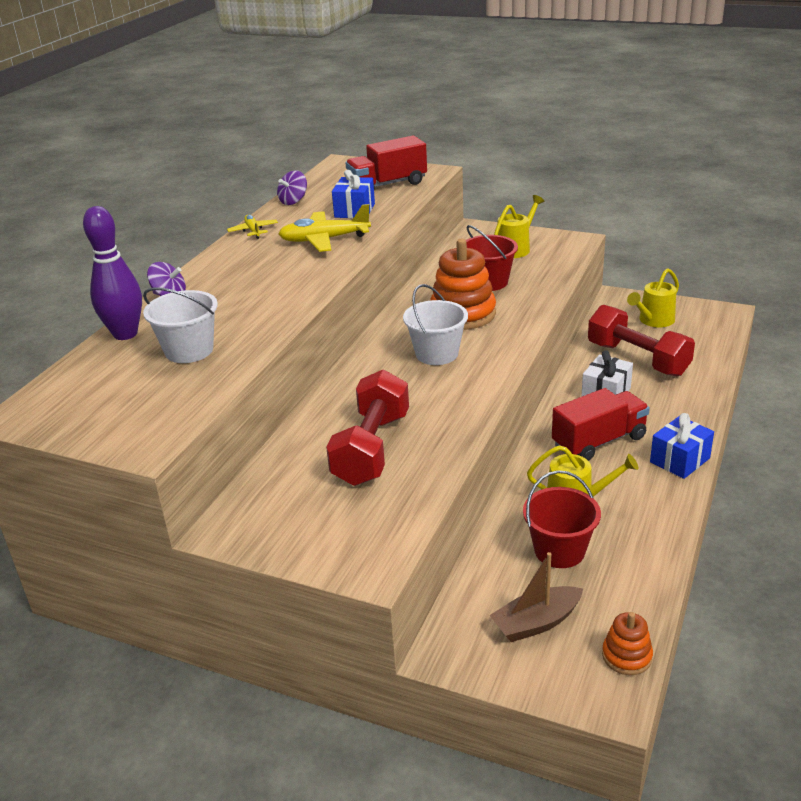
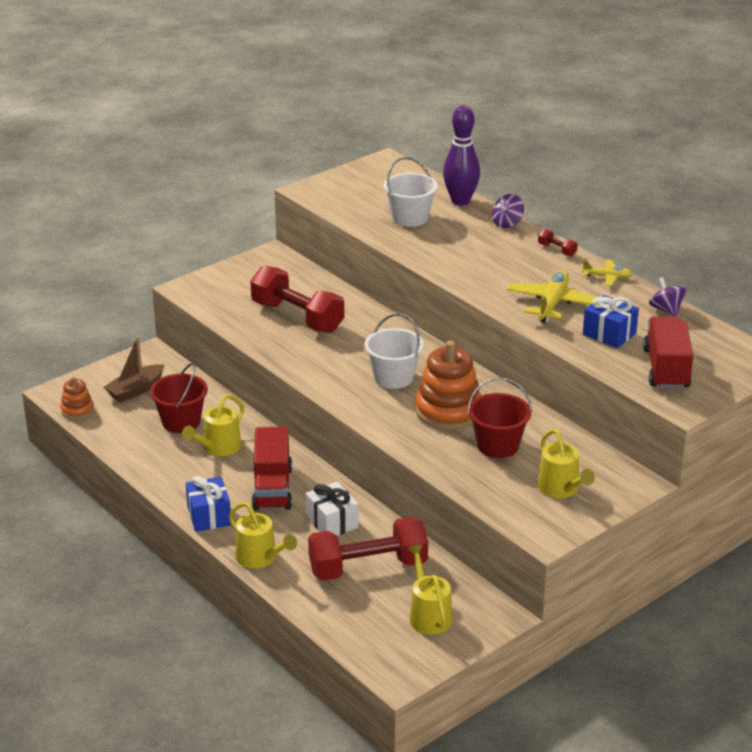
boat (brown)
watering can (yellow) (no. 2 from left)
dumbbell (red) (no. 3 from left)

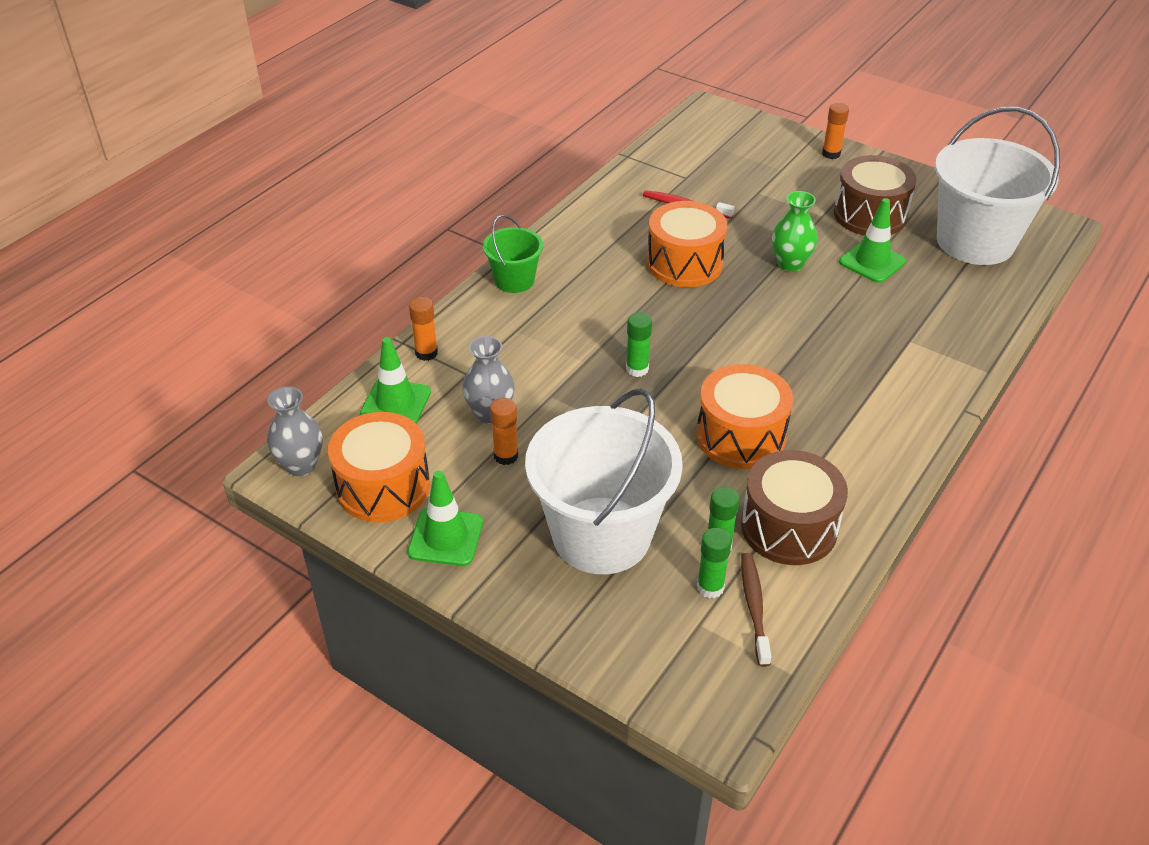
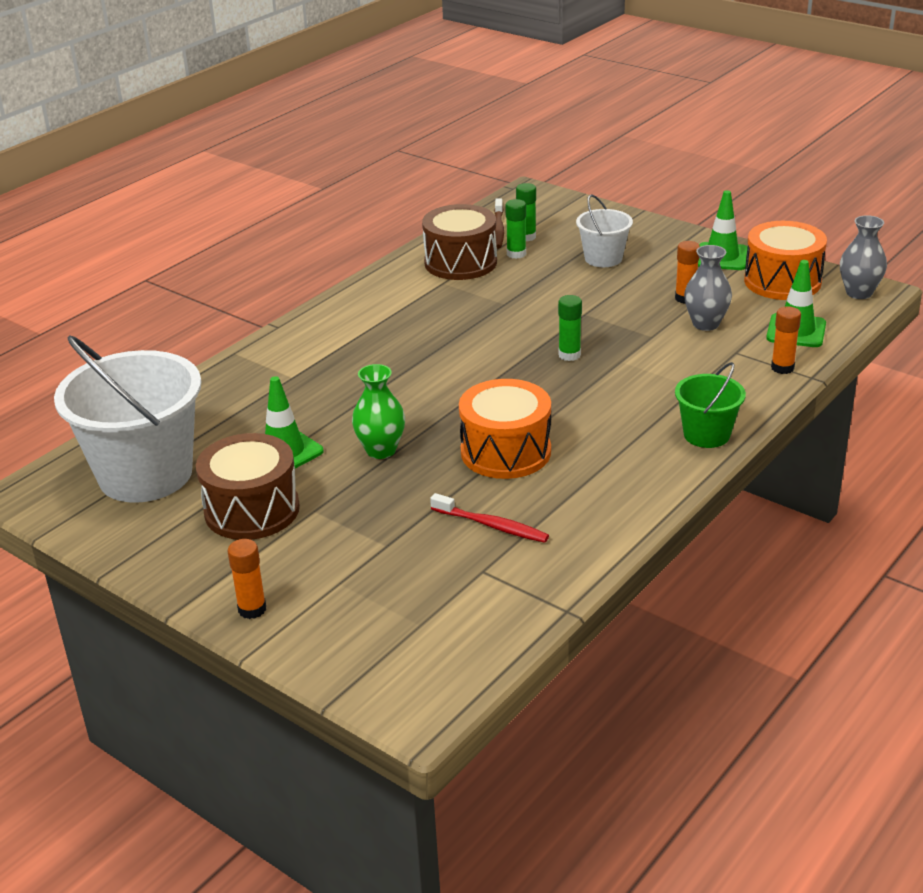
bucket (white) (no. 2 from left)
drum (orange) (no. 3 from left in the first image)

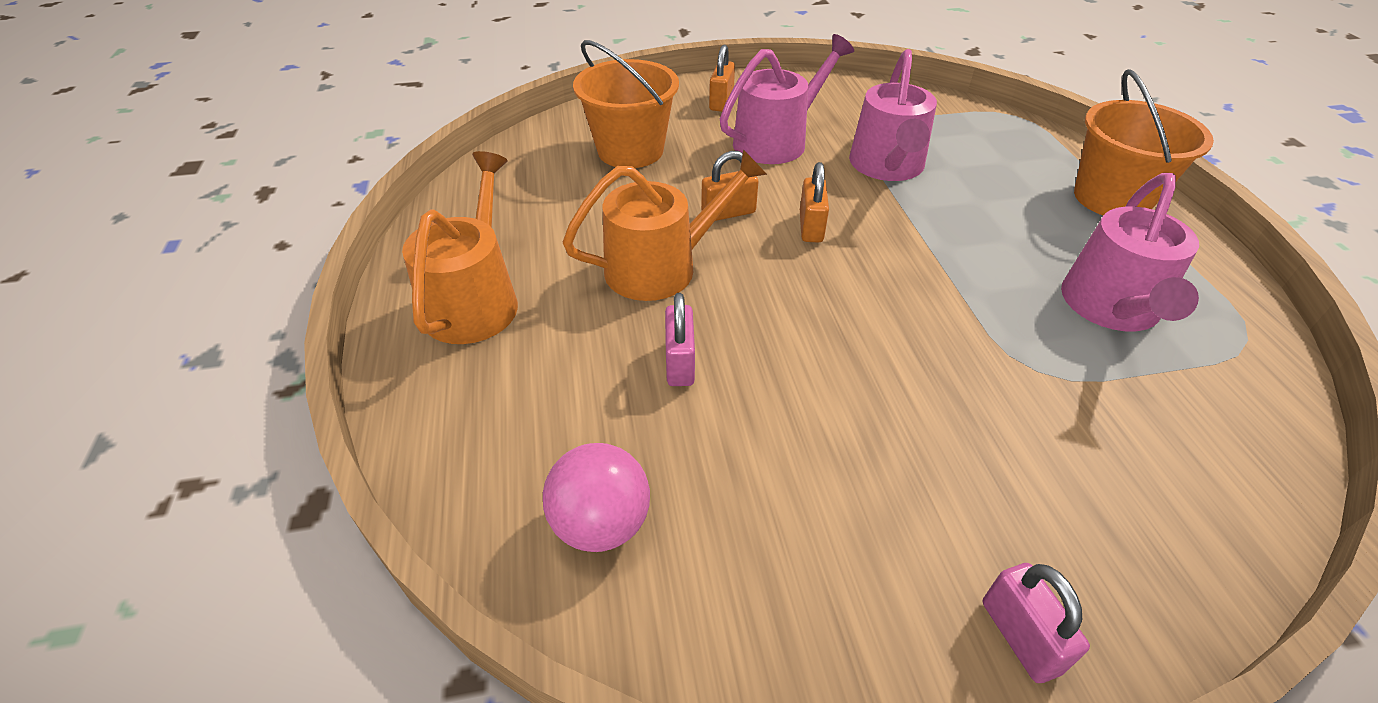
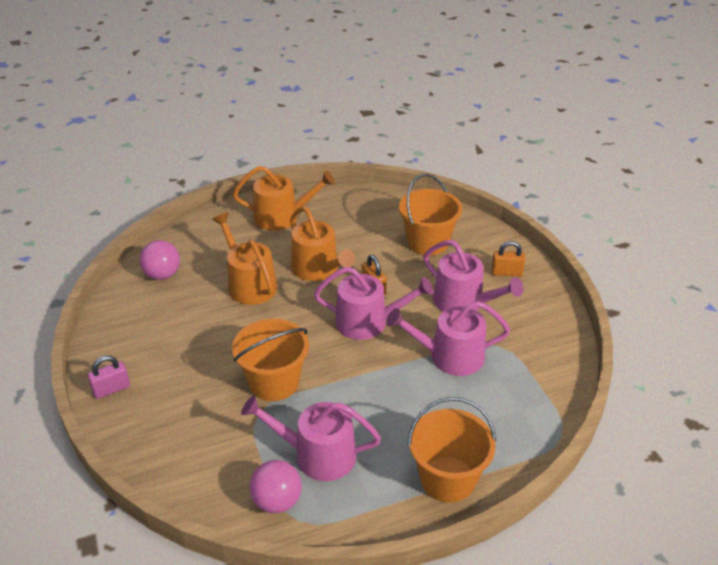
watering can (orange) (no. 1 from left)
bucket (orange) (no. 1 from left)
ball (pink) (no. 2 from left)
watering can (pink) (no. 2 from left)

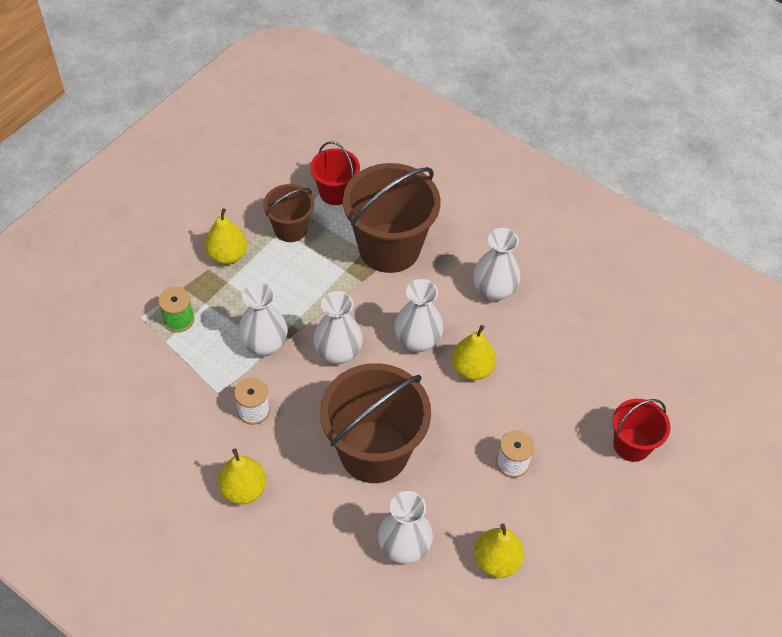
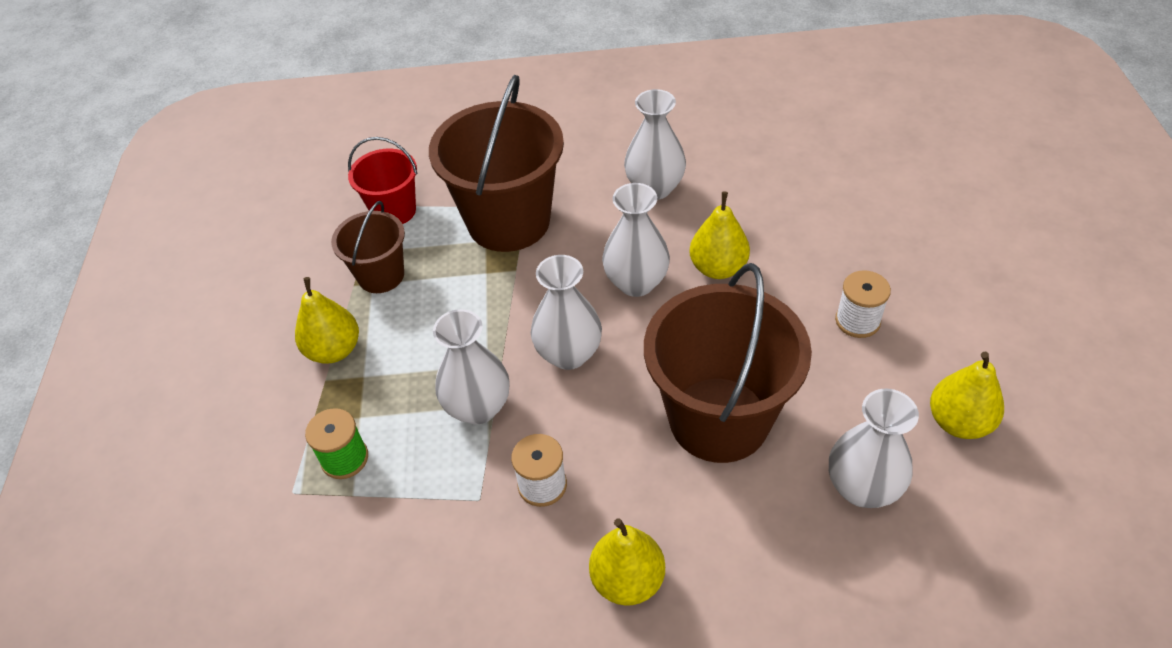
bucket (red) (no. 2 from left in the first image)

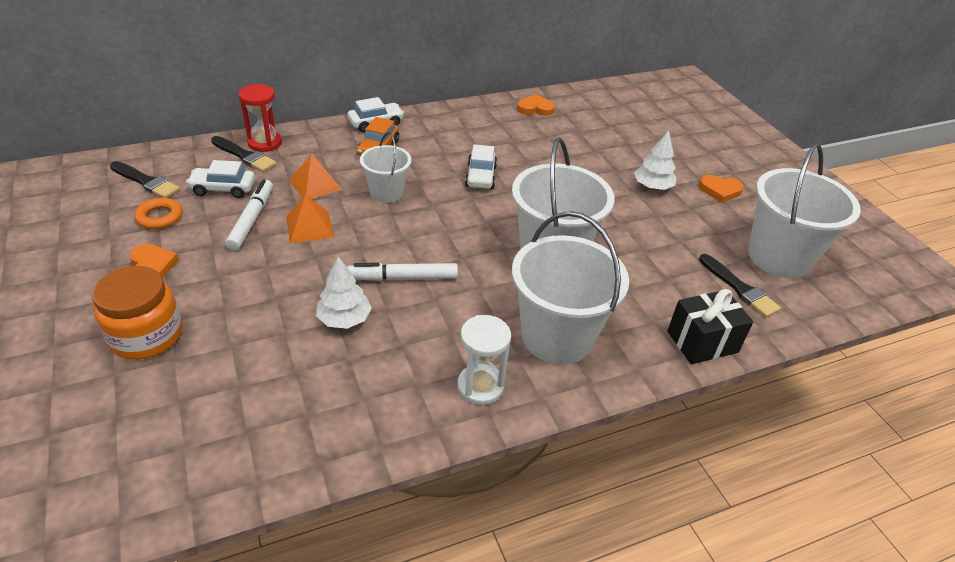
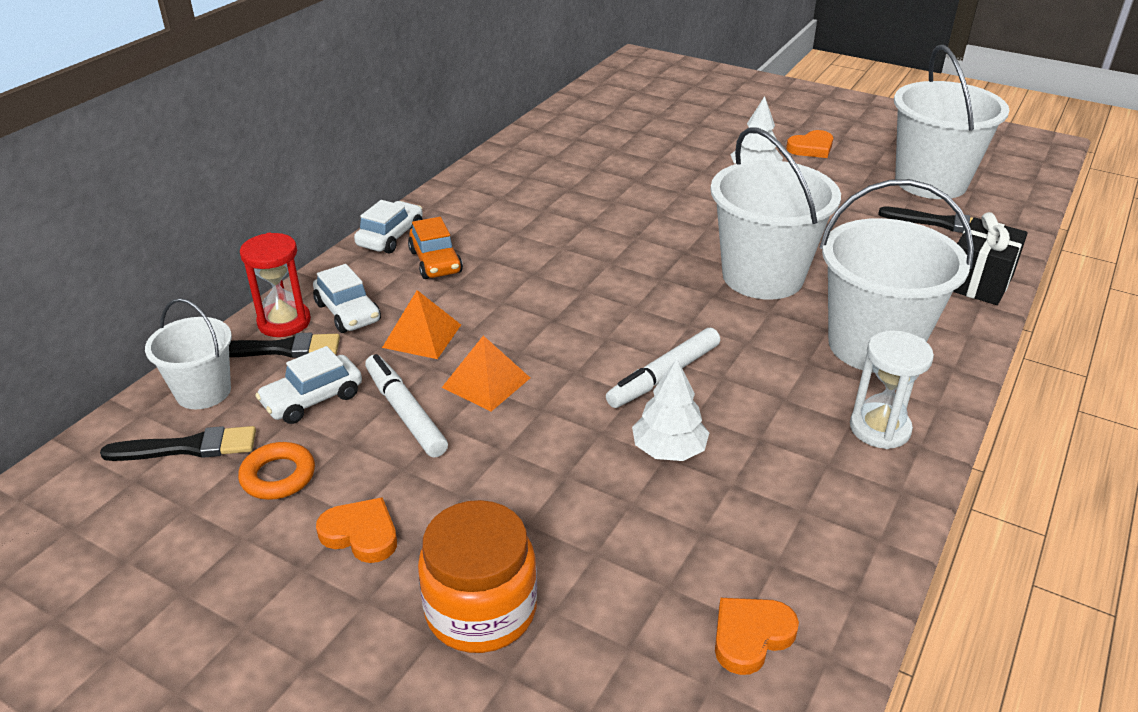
bucket (white) (no. 1 from left)
car (white) (no. 2 from left)
heart (orange) (no. 2 from left)

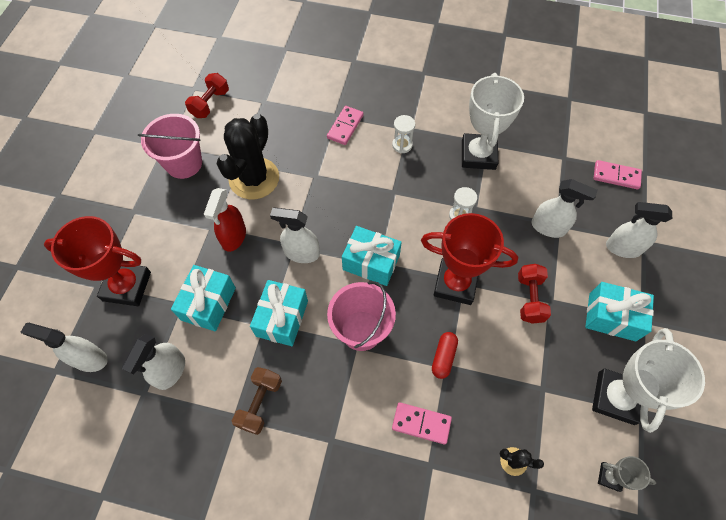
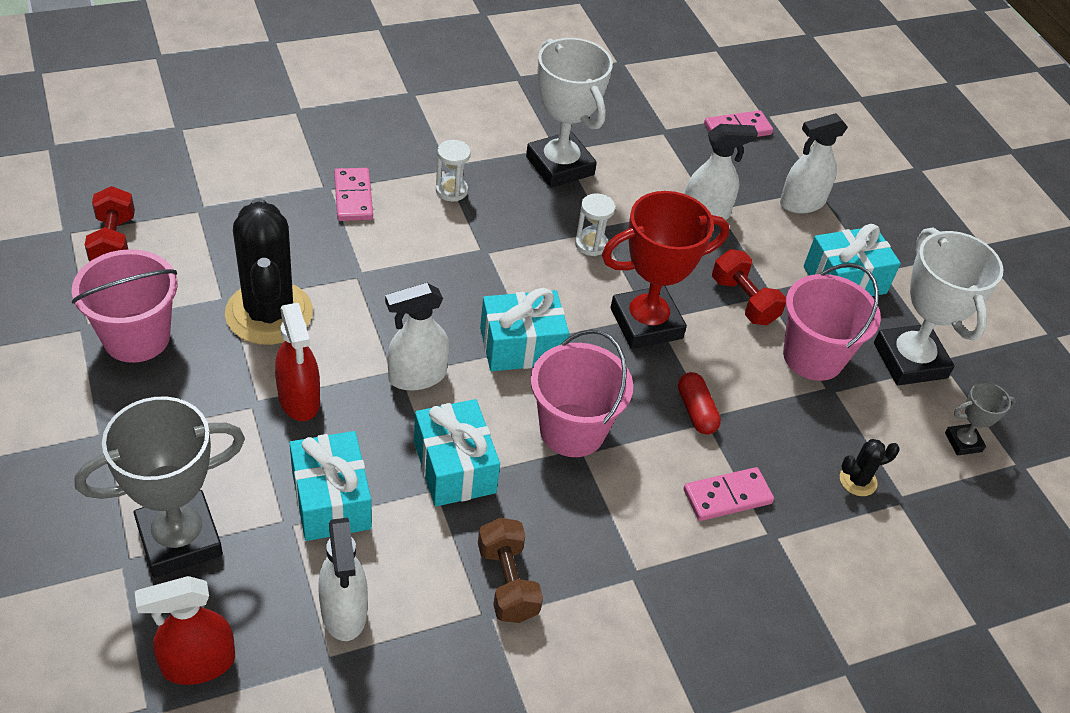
trophy (grey) (no. 1 from left)
spray bottle (red) (no. 1 from left)
bucket (pink) (no. 3 from left)

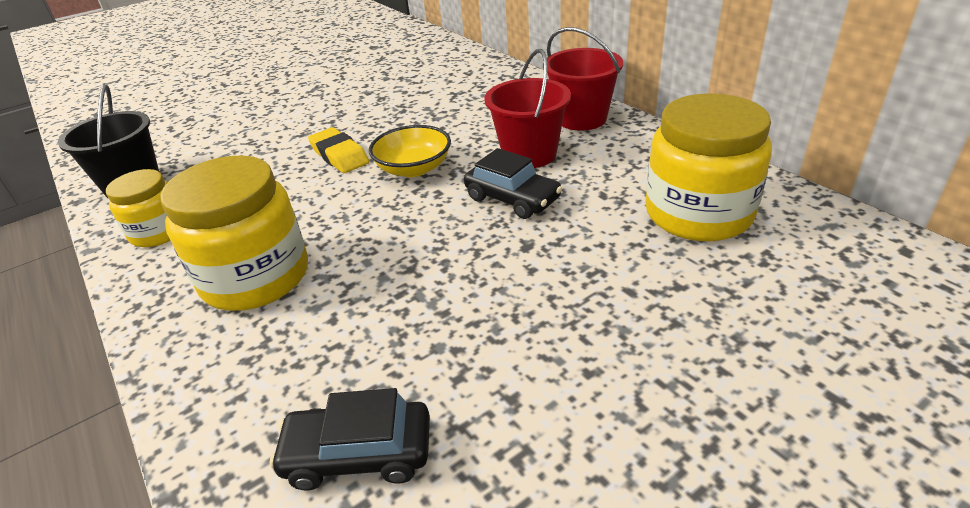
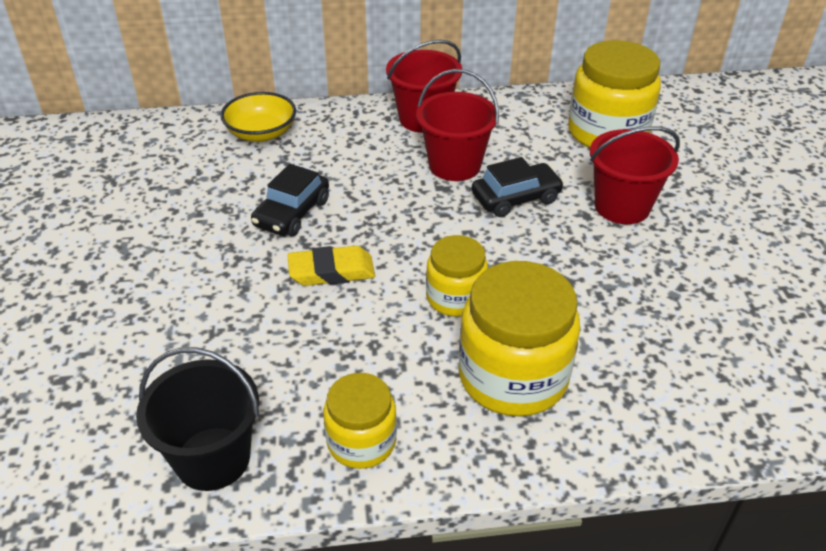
bowl (yellow)
car (black) (no. 1 from left)
jar (yellow) (no. 2 from left)
bucket (red) (no. 3 from left)

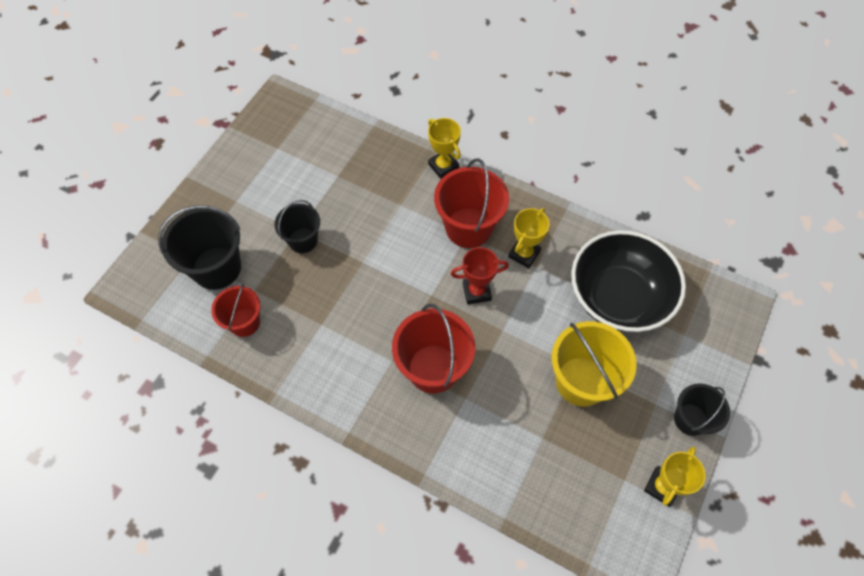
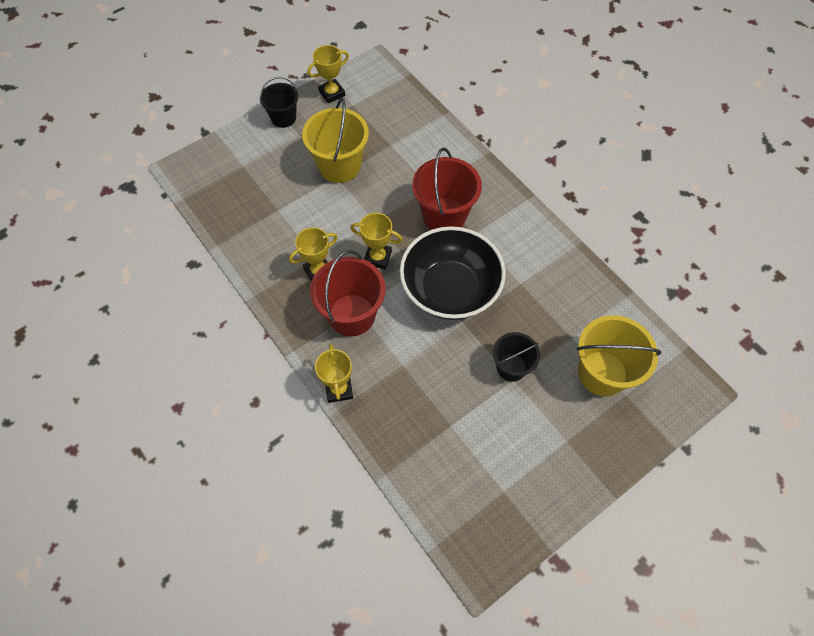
trophy (yellow) (no. 4 from left)
bowl (black)
bucket (yellow) (no. 2 from left)
bucket (red) (no. 1 from left in the first image)

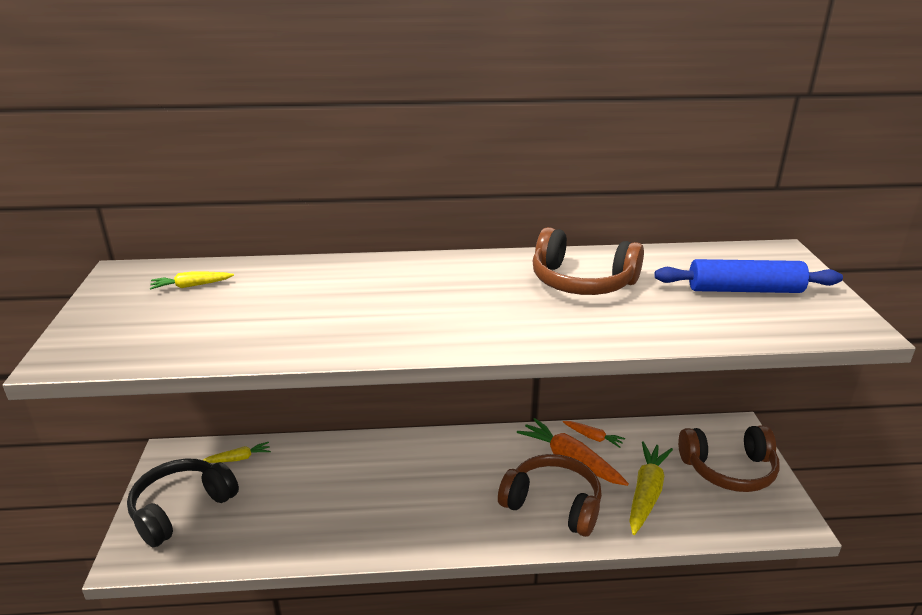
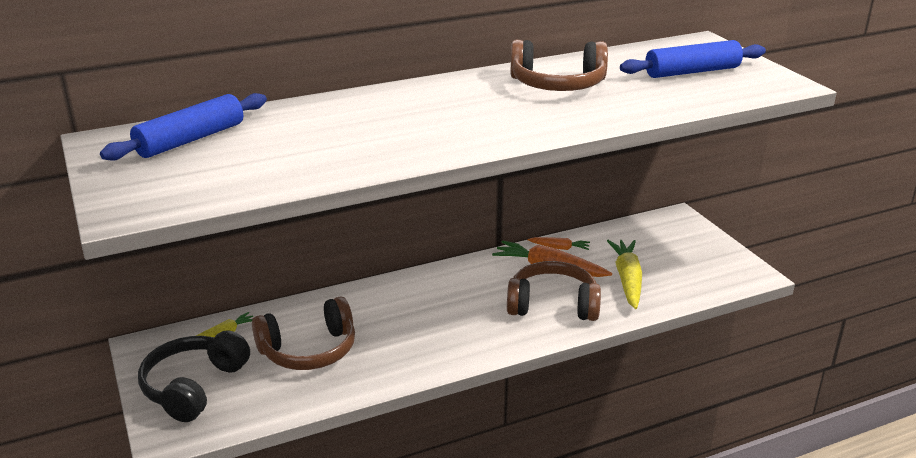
rolling pin (blue) (no. 1 from left)
headphones (brown) (no. 1 from left)

